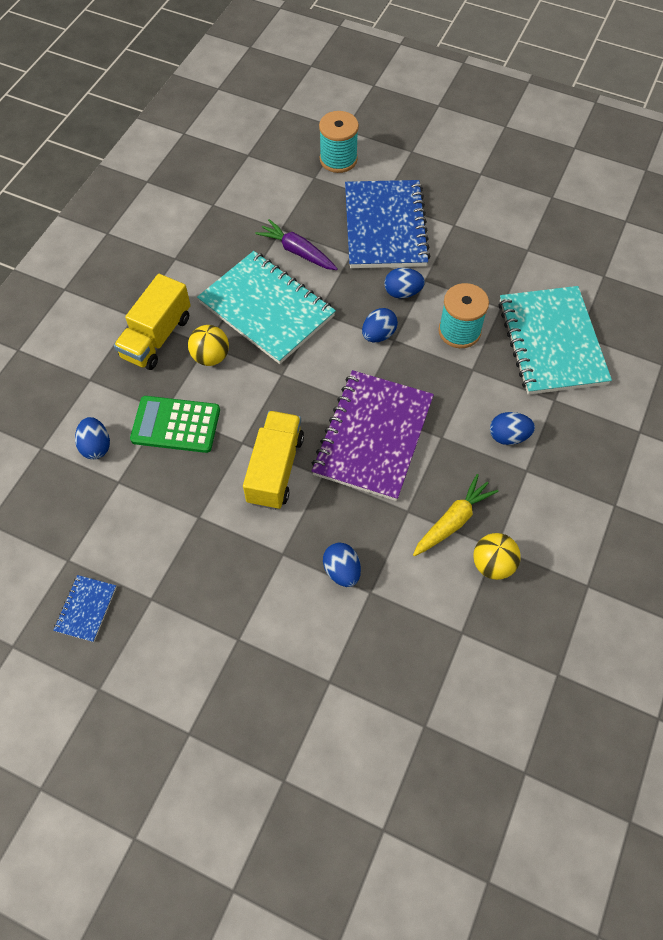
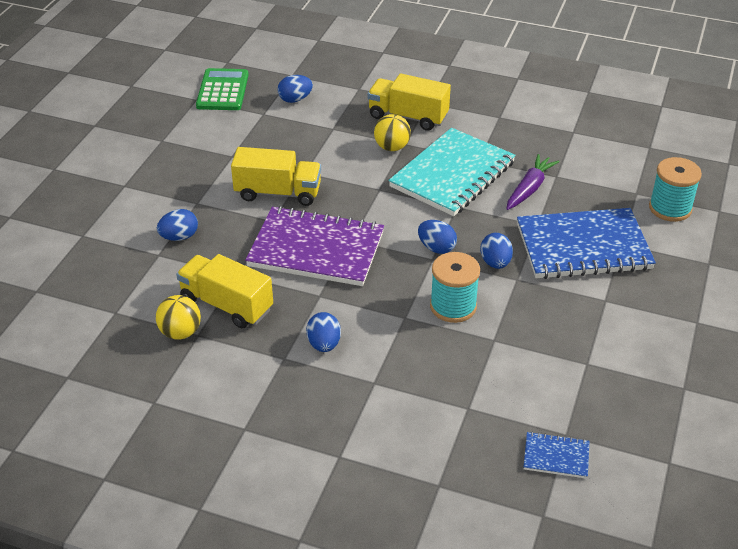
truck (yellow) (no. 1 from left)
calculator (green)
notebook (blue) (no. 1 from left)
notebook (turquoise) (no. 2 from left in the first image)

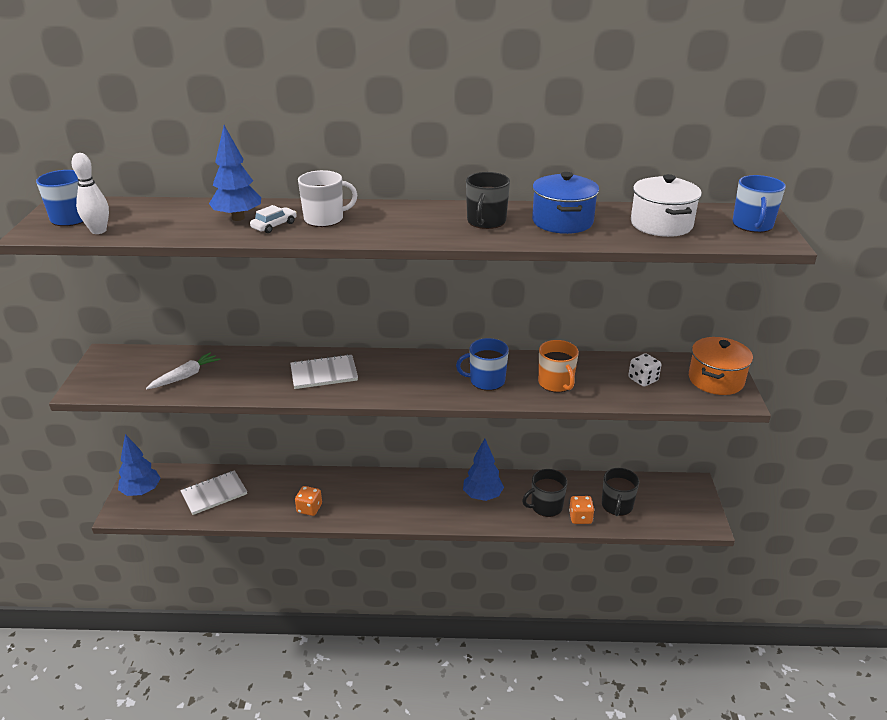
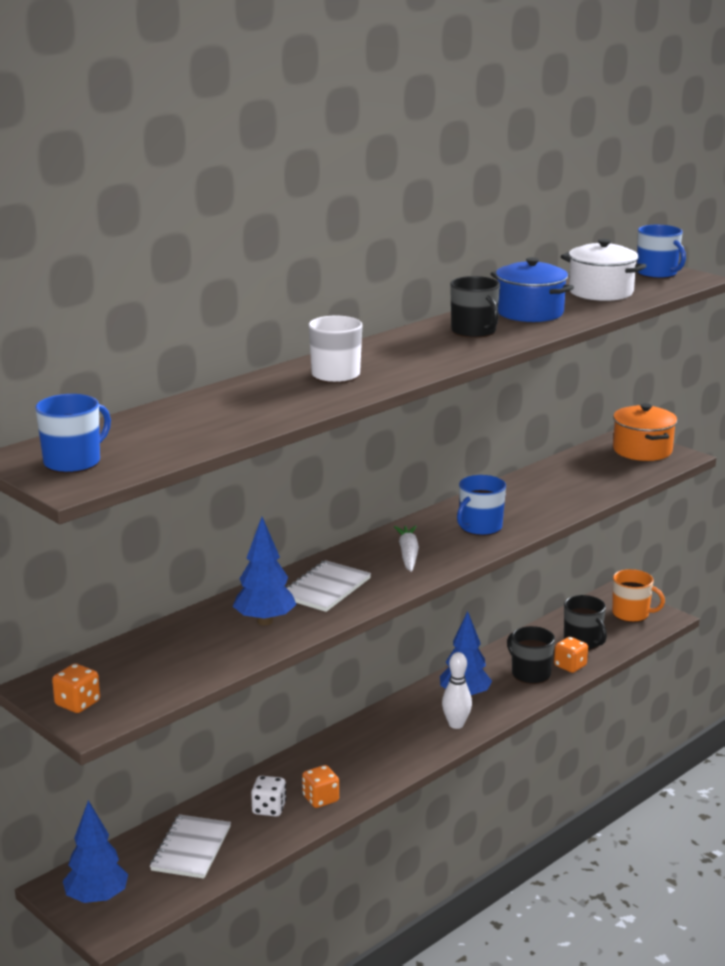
dice (orange) (no. 1 from left)
tree (blue) (no. 2 from left)
dice (white)
carrot (white)
bowling pin (white)
mug (black) (no. 2 from left)
mug (orange)
car (white)

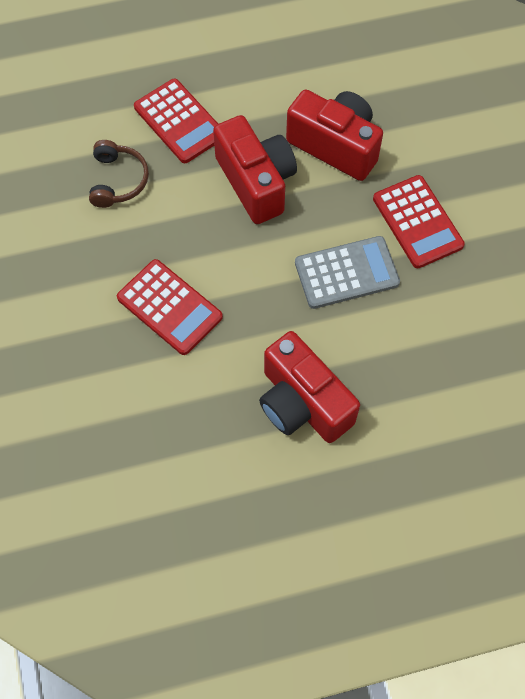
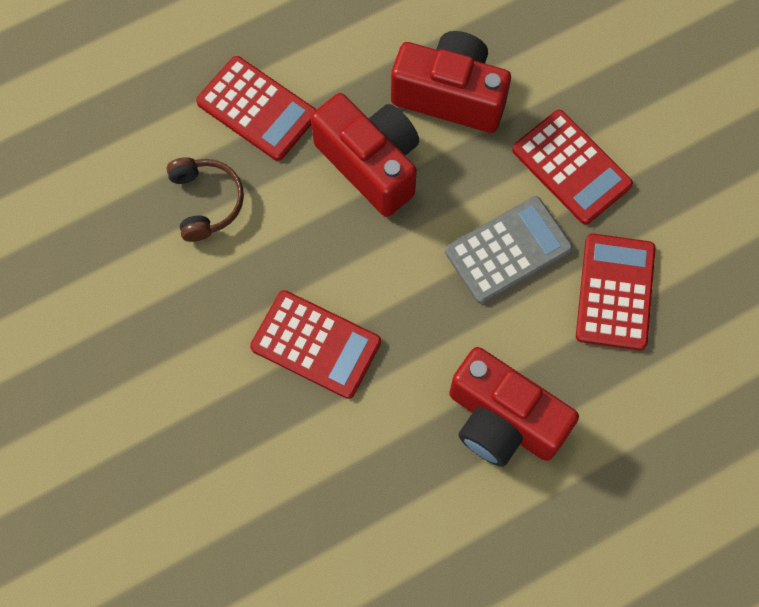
calculator (red) (no. 4 from left)

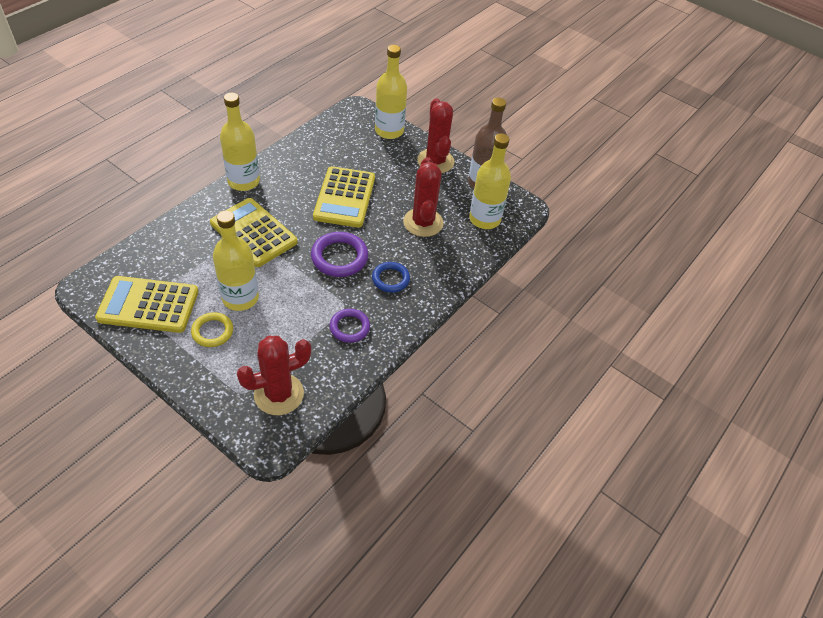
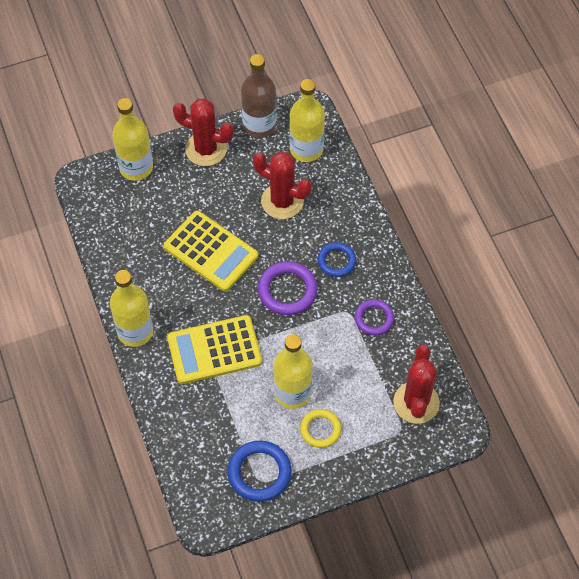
ring (blue) (no. 1 from left)

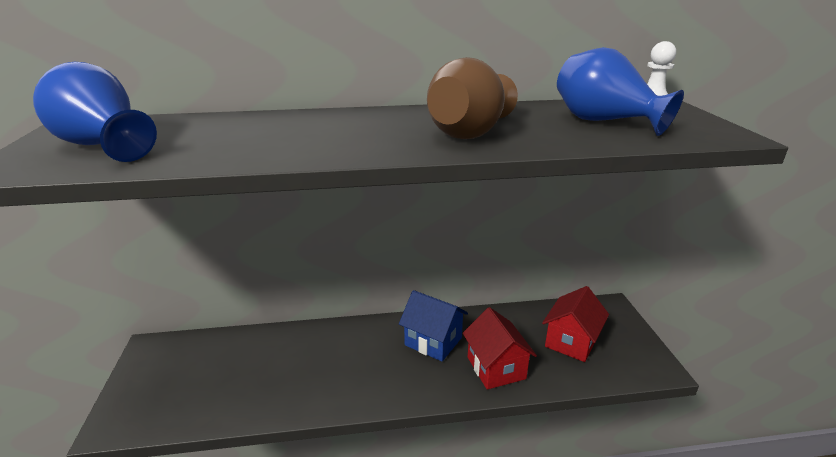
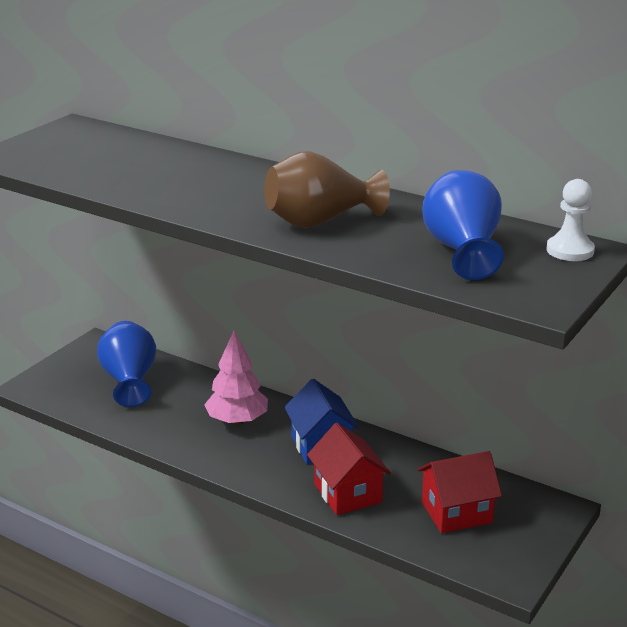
vase (blue) (no. 1 from left)
tree (pink)
house (red) (no. 1 from left)

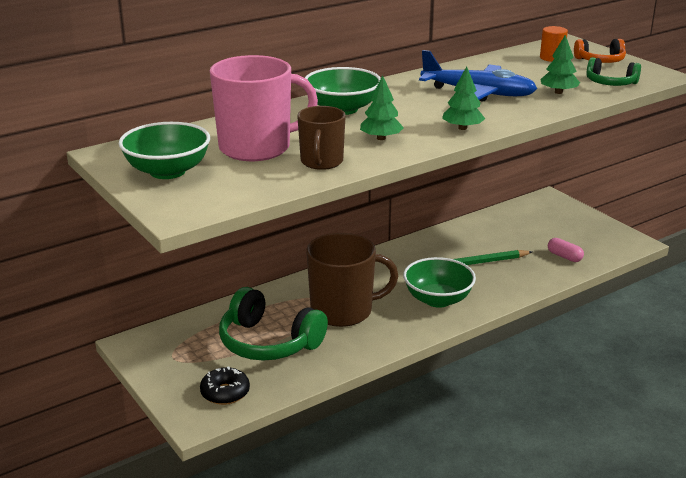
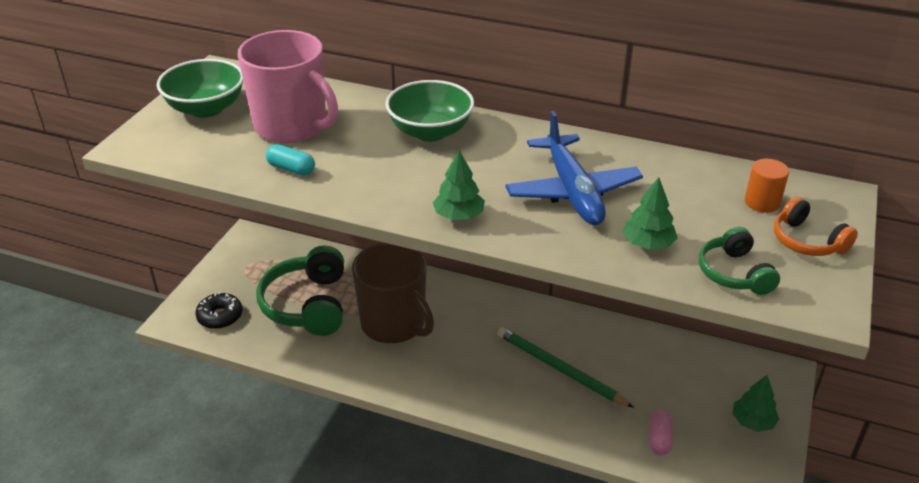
capsule (turquoise)
tree (green) (no. 3 from left)
bowl (green) (no. 3 from left in the first image)

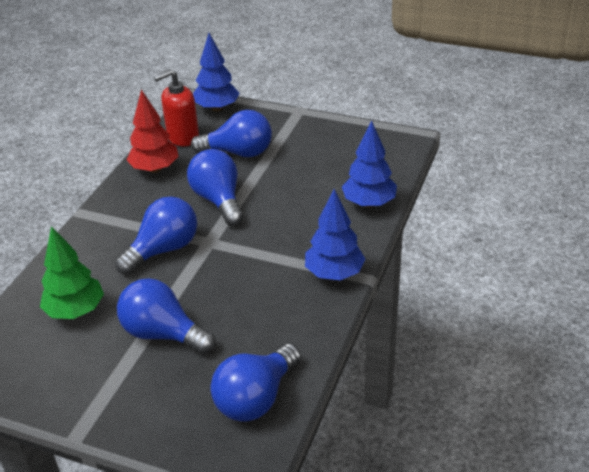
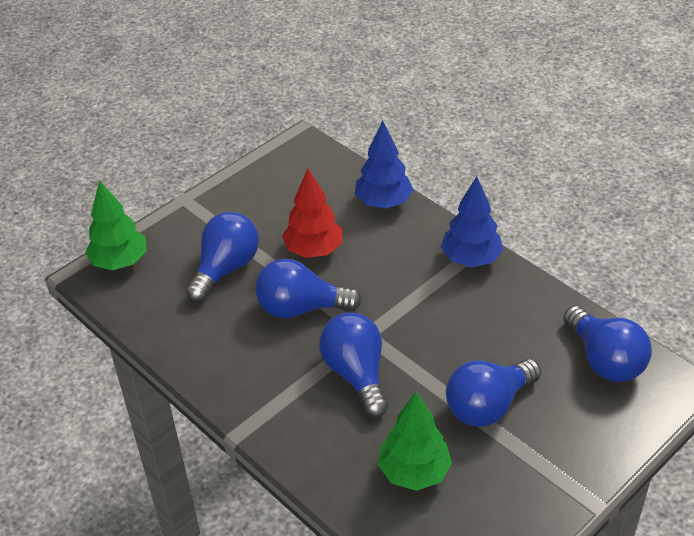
tree (green) (no. 1 from left)
tree (red)
soap dispenser (red)

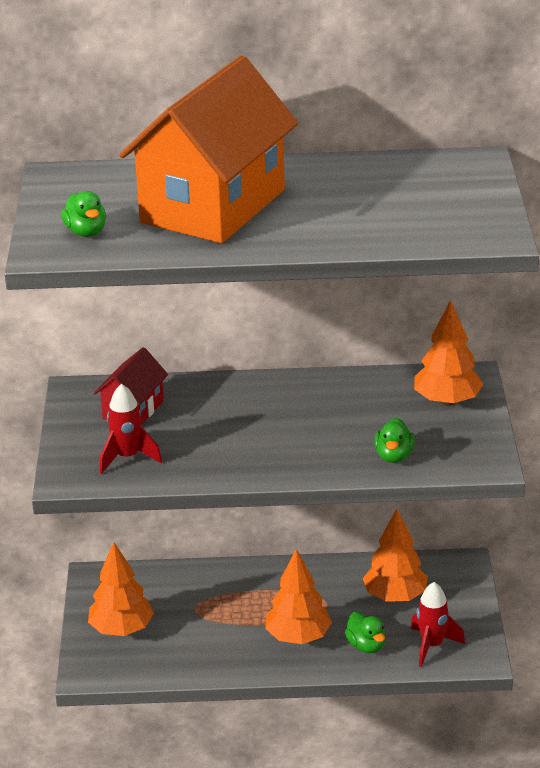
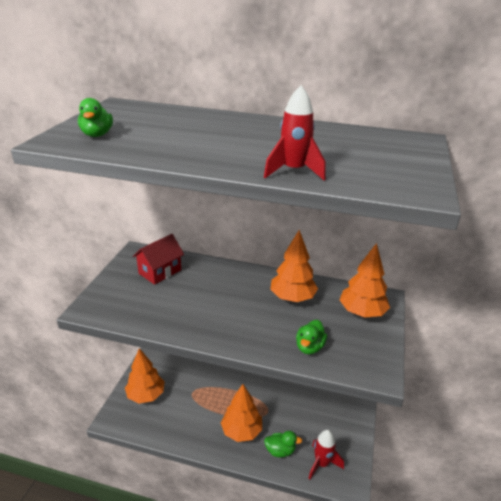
rocket (red) (no. 1 from left)
duck (green) (no. 2 from left)
tree (orange) (no. 3 from left)
house (orange)

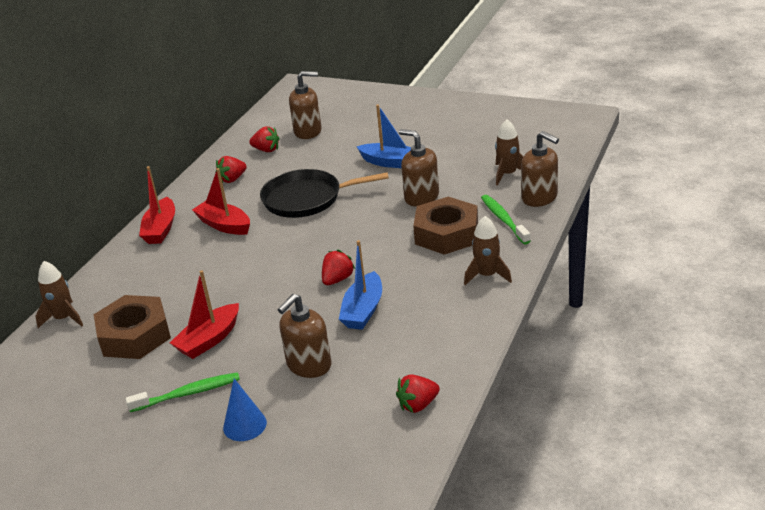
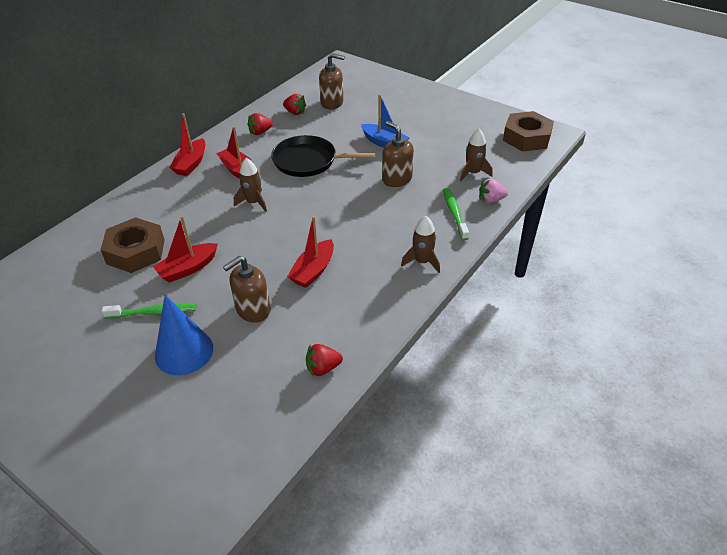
cone (blue)
rocket (brown) (no. 1 from left)
boat (red) (no. 4 from left)
strawberry (pink)
nut (brown) (no. 2 from left)
strawberry (red) (no. 3 from left in the first image)

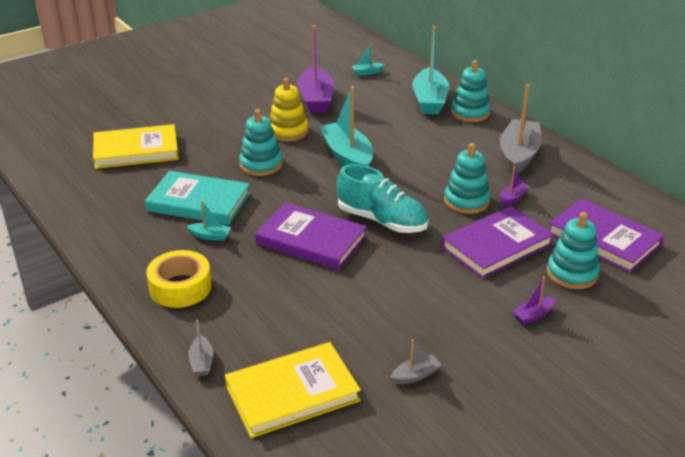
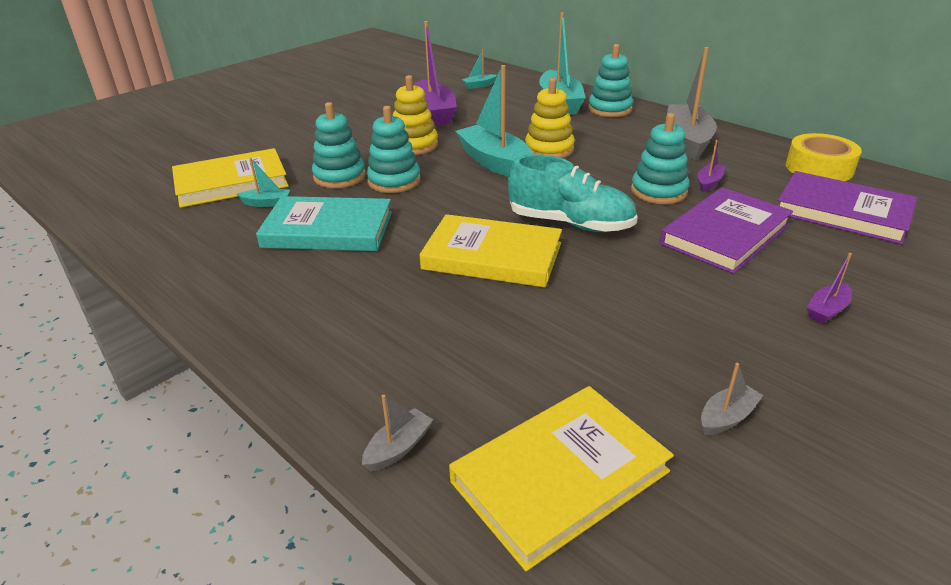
boat (turquoise) (no. 1 from left)
stacking toy (turquoise) (no. 1 from left)
boat (grey) (no. 1 from left)
book (yellow) (no. 2 from left)
stacking toy (yellow) (no. 2 from left)
tape (yellow)

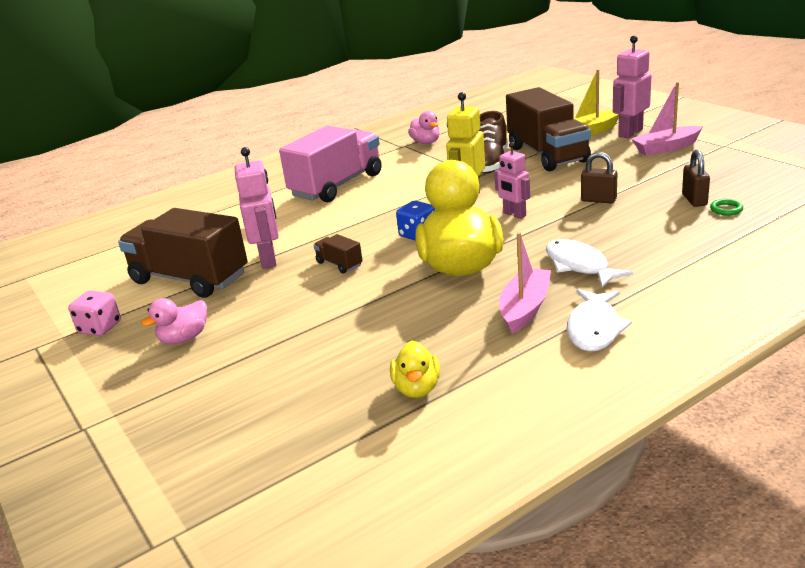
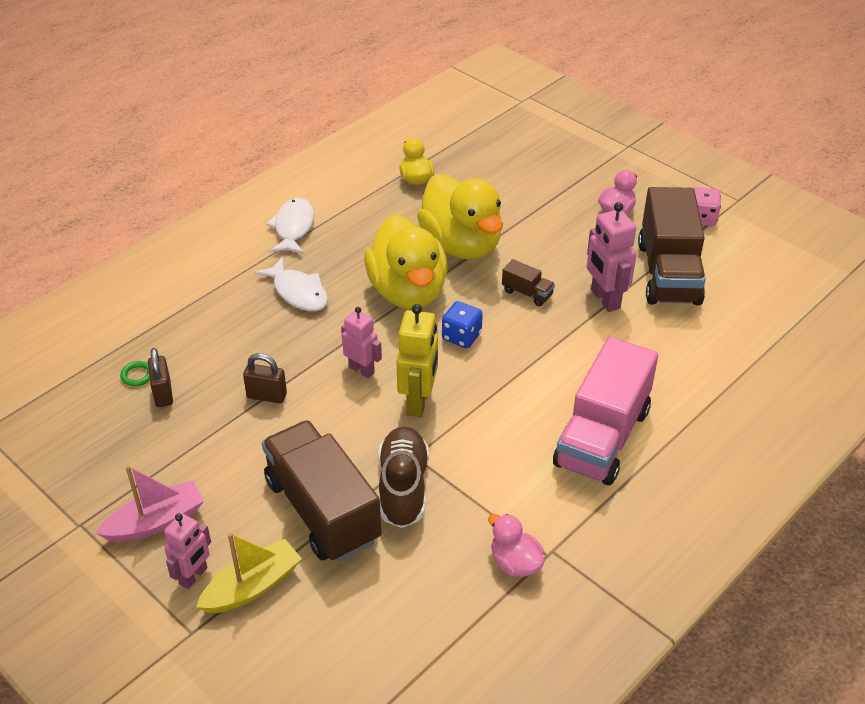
robot (pink) (no. 1 from left)
duck (yellow) (no. 3 from left)
truck (brown) (no. 3 from left)
boat (pink) (no. 1 from left in the first image)

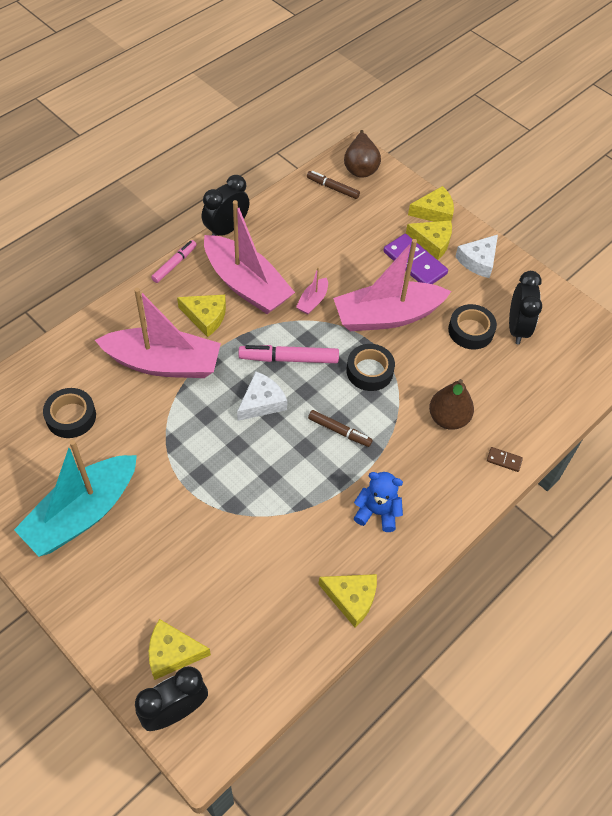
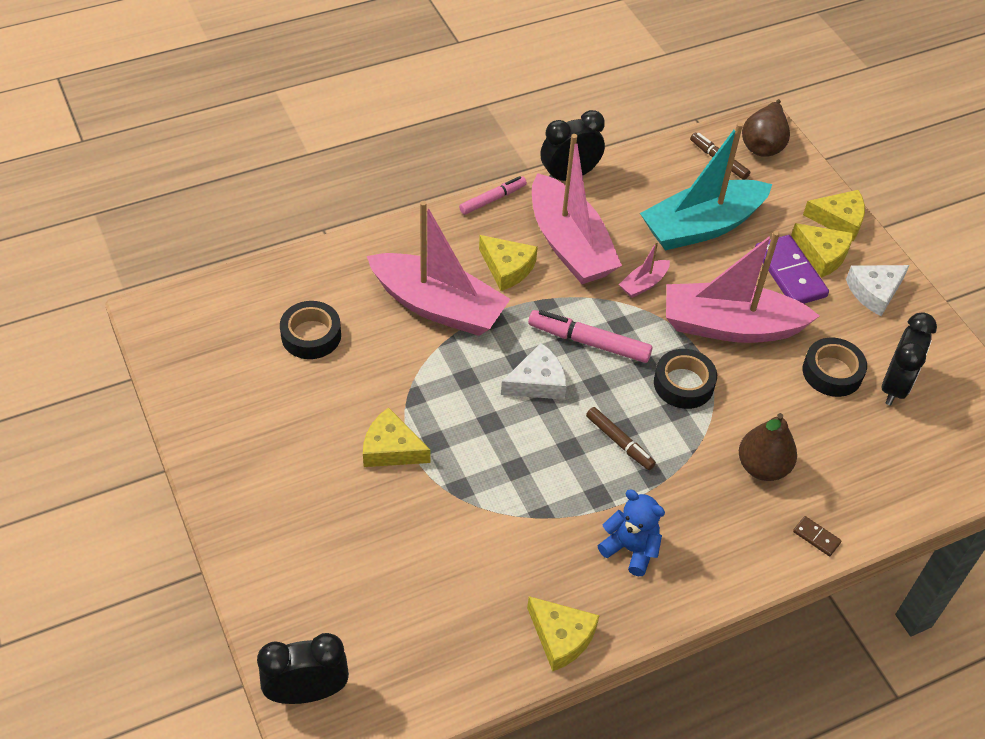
cheese (yellow) (no. 1 from left)
boat (turquoise)

